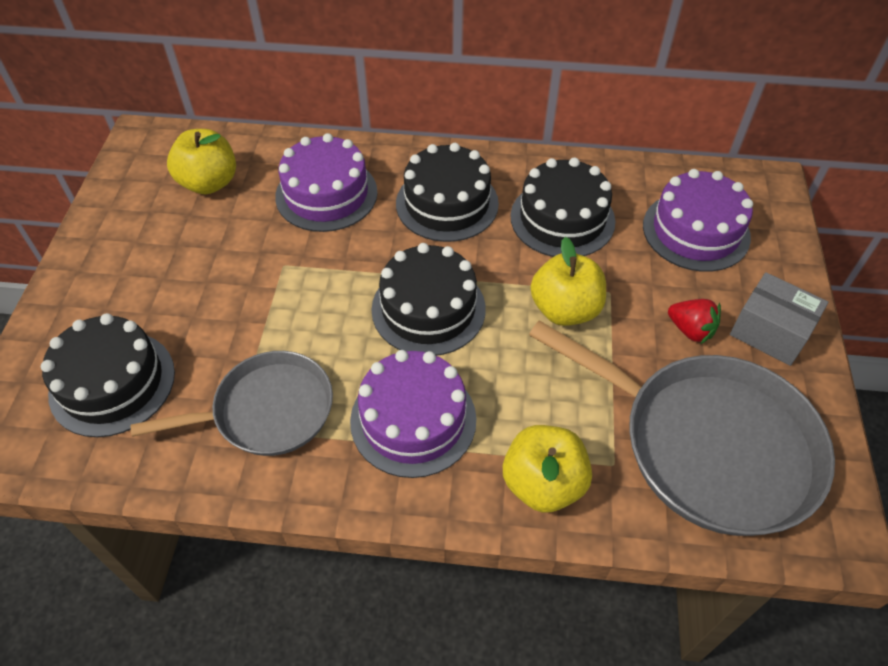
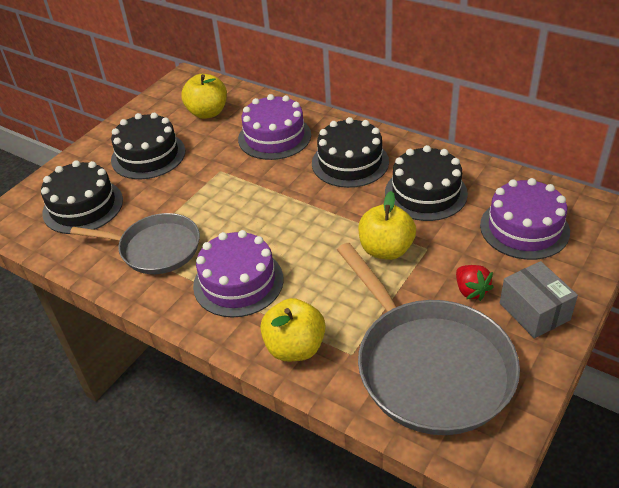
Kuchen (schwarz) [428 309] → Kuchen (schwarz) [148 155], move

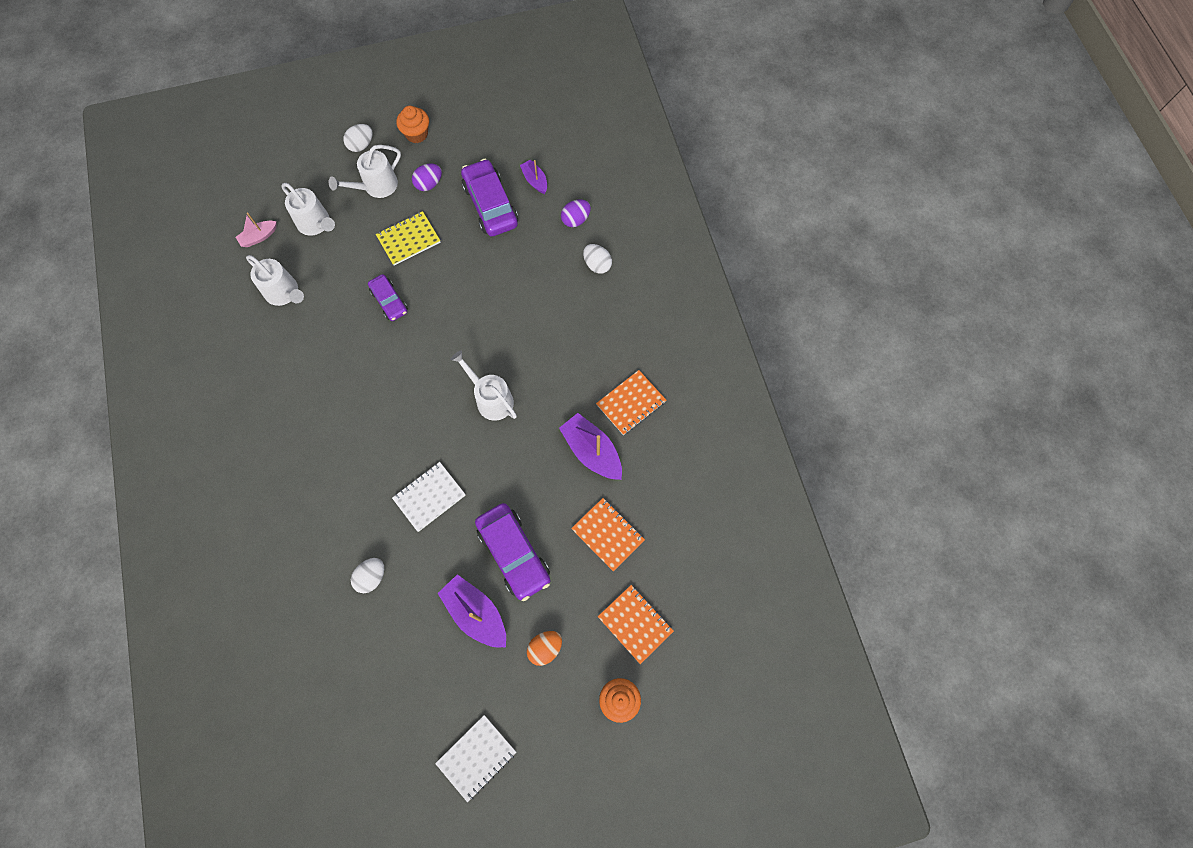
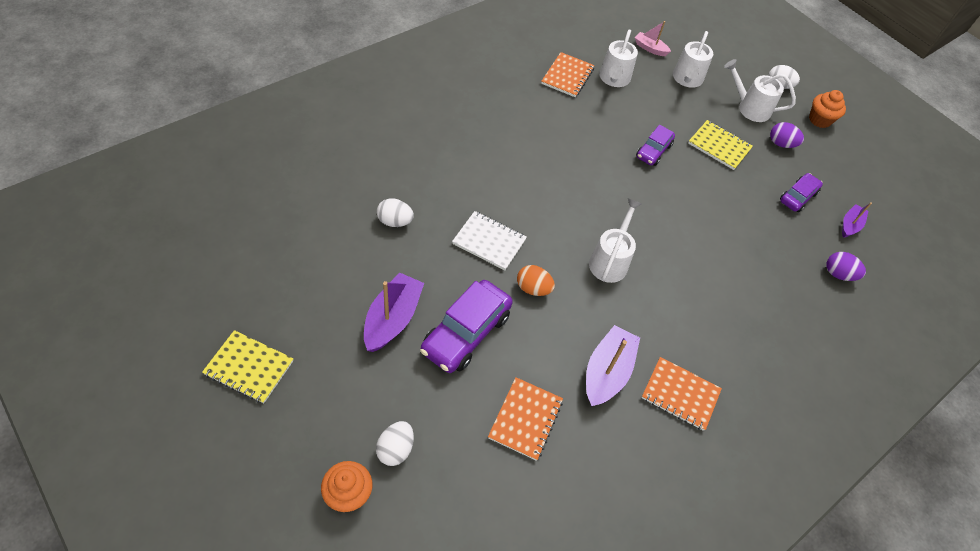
Auto (lila) [490 205] → Auto (lila) [797 197], x0.59
Ei (weiß) [597 265] → Ei (weiß) [395 449], move
Notizbuch (orange) [635 624] → Notizbuch (orange) [567 76], move
Ei (orange) [545 648] → Ei (orange) [533 288], move
Notizbuch (weiß) [476 757] → Notizbuch (gelb) [249 368]

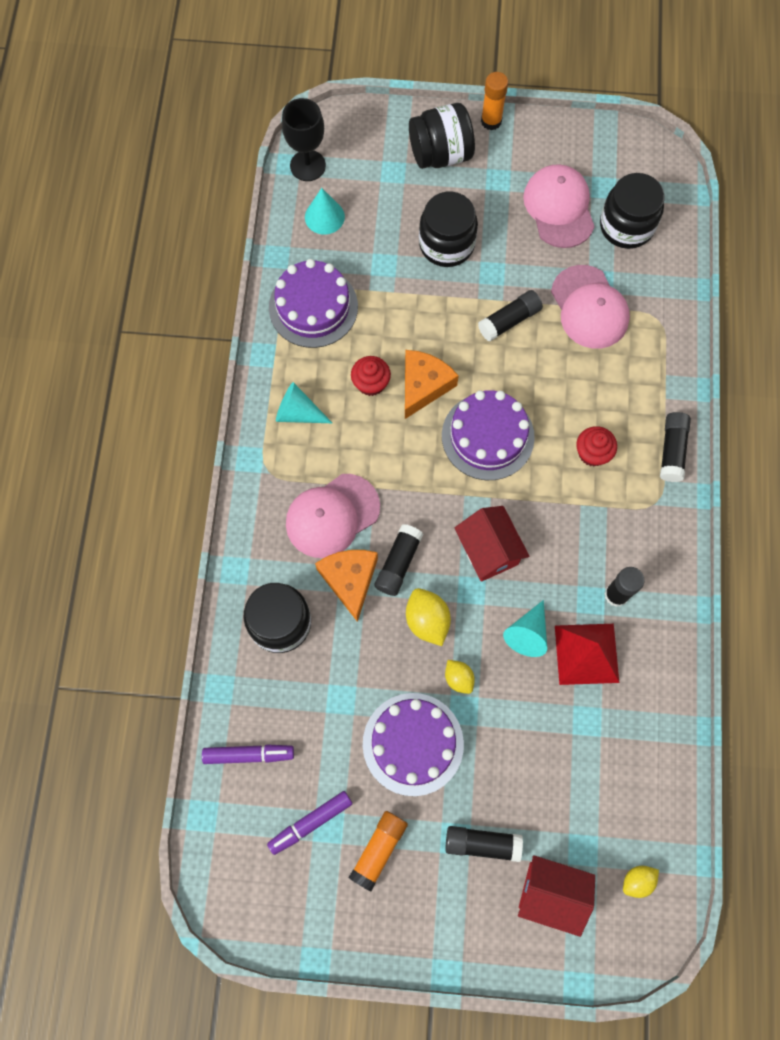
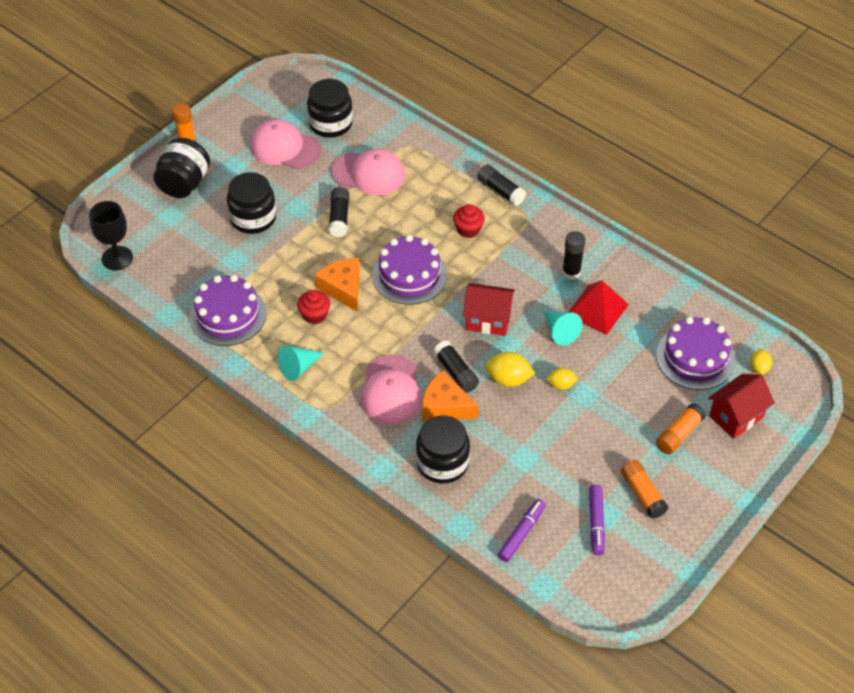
Kegel (türkis) [324 217] → -
Kuchen (lila) [413 744] → Kuchen (lila) [695 357], move
Klebestift (schwarz) [482 843] → Klebestift (orange) [679 434]

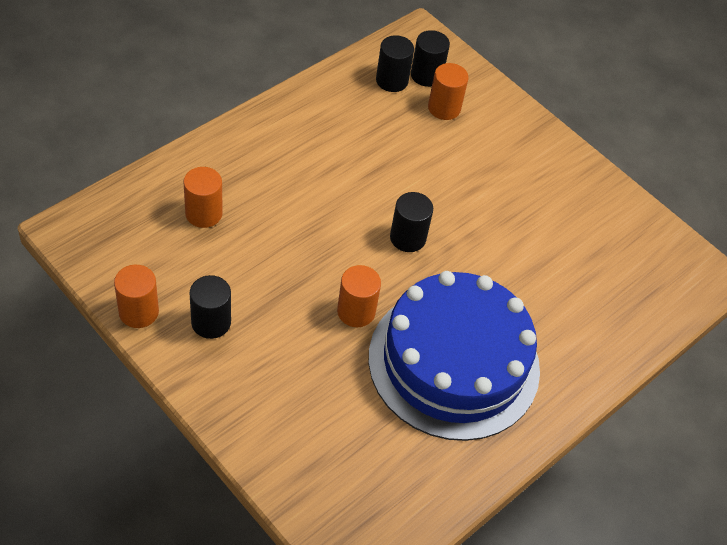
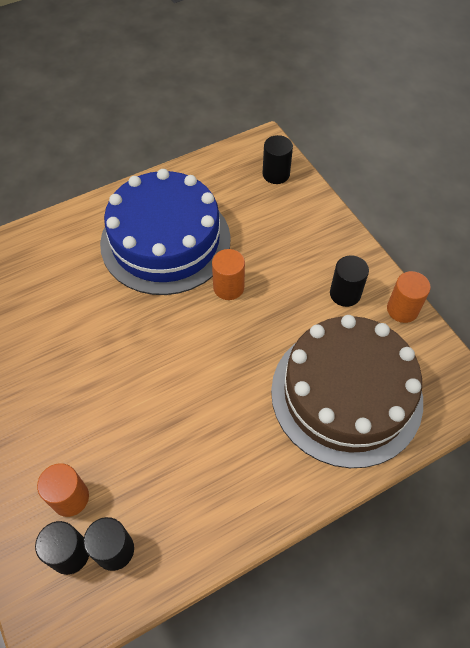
Vollzylinder (orange) [203 213] → Kuchen (braun) [346 394]
Vollzylinder (schwarz) [407 238] → Vollzylinder (schwarz) [276 174], move

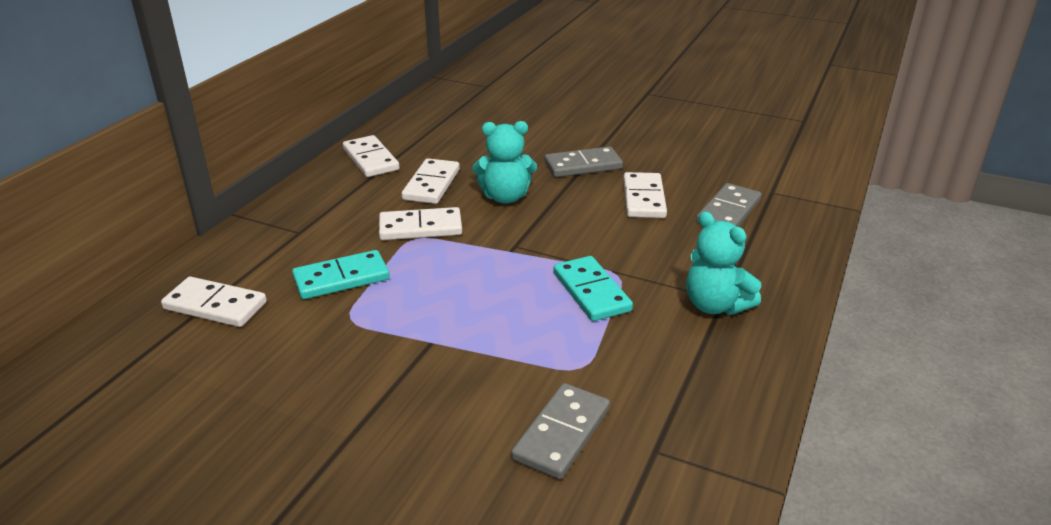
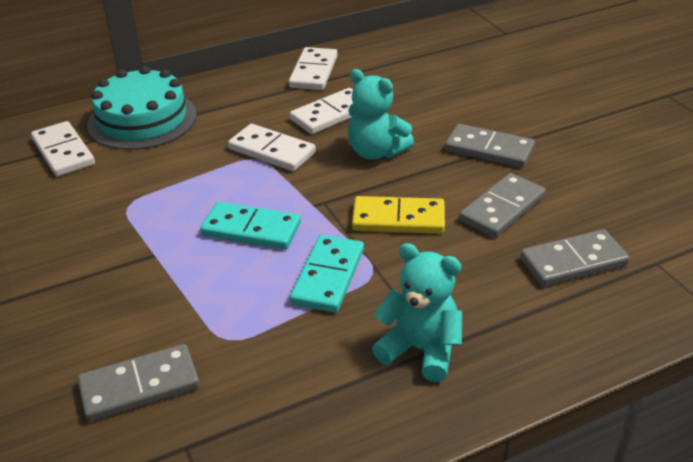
Dominostein (weiß) [643 198] → Dominostein (grau) [502 208]
Teddybär (türkis) [715 305] → Teddybär (türkis) [420 350], 120 degrees clockwise
Dominostein (türkis) [341 278] → Dominostein (türkis) [251 229], move
- → Kuchen (türkis) [142 119]
- → Dominostein (gelb) [398 219]

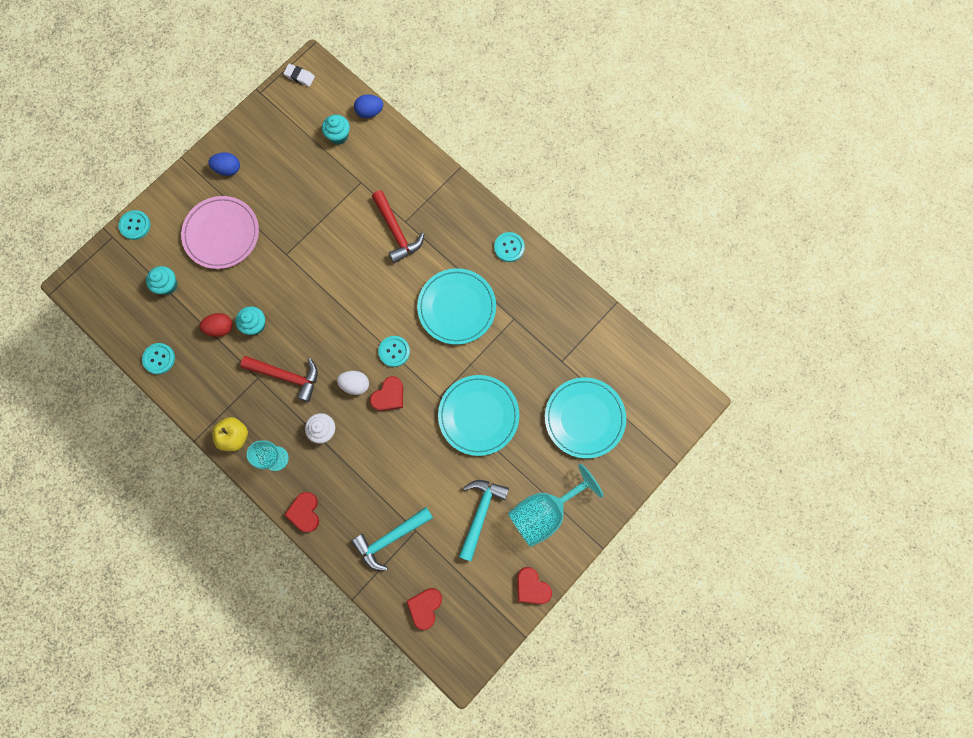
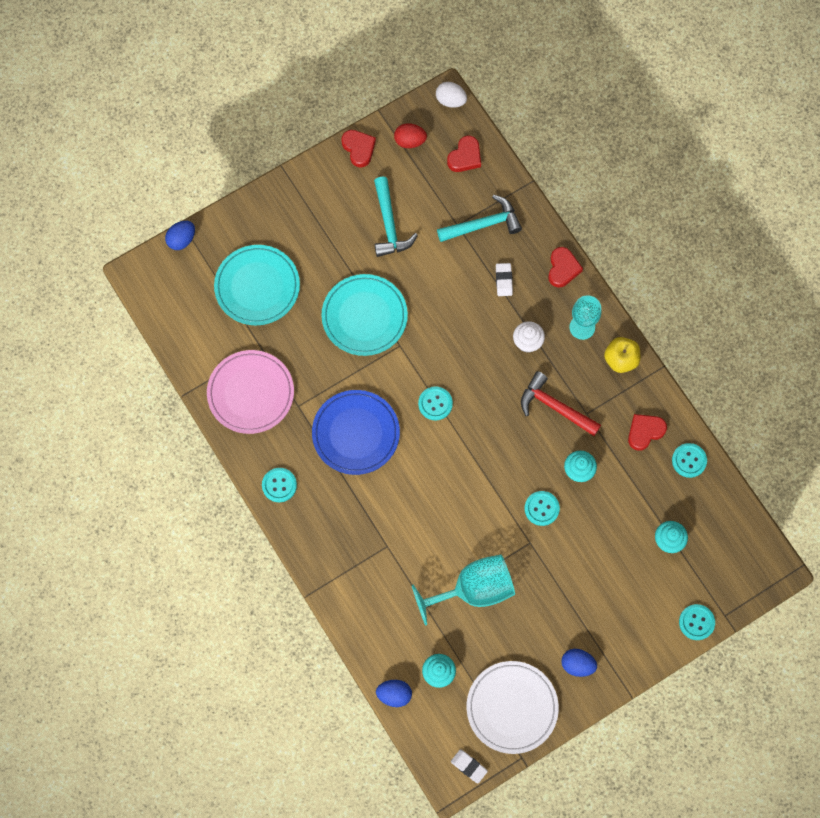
Hammer (rot) [396 231] → -
Teller (rosa) [222 234] → Teller (rosa) [251 393], move
Teller (türkis) [457 307] → Teller (blau) [356 433]
Ei (rot) [220 328] → Ei (rot) [410 141], move
Ei (weiß) [355 384] → Ei (weiß) [450 100], move
Herz (rot) [389 396] → Herz (rot) [645 432], move
Kelch (türkis) [544 511] → Kelch (türkis) [473 590], move
Hammer (türkis) [480 513] → Hammer (türkis) [389 224], 45 degrees counterclockwise
- → Ei (blau) [181 240]
- → Radiergummi (weiß) [504 280]
- → Knopf (türkis) [541 508]
- → Teller (weiß) [512 707]

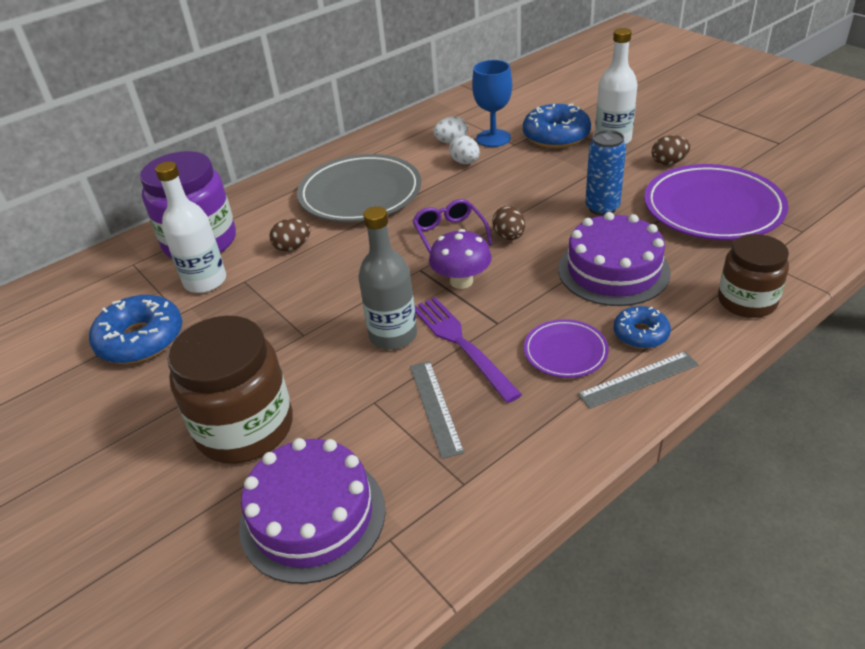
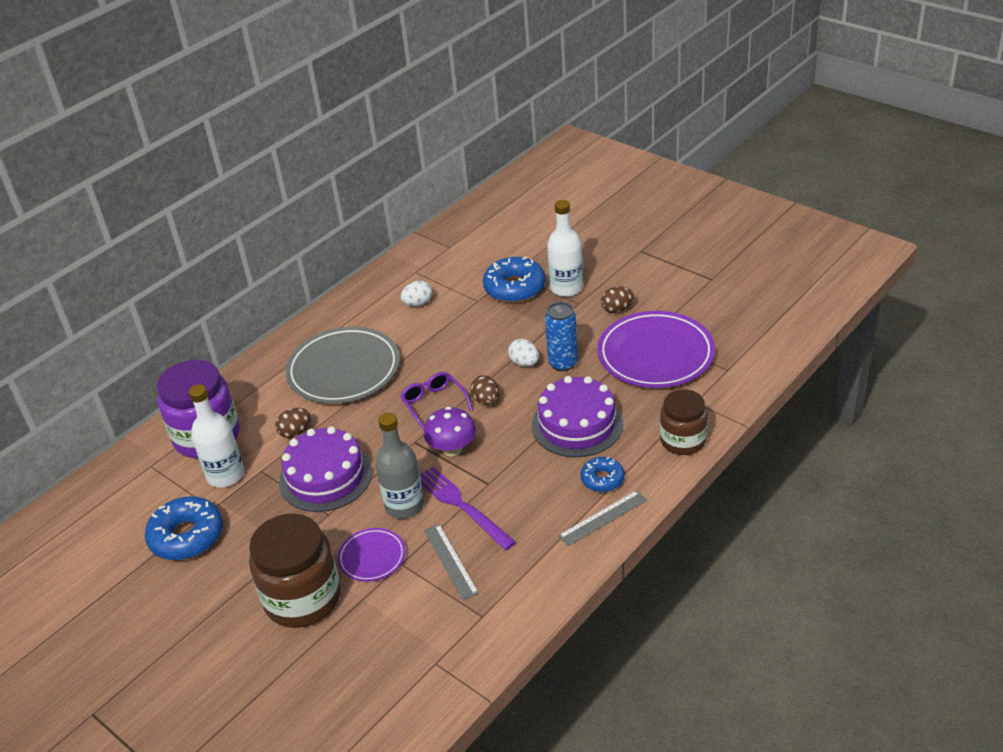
Kelch (blau) [493 138] → -
Ei (weiß) [465 162] → Ei (weiß) [524 363], move
Teller (lila) [565 352] → Teller (lila) [372 557], move
Kuchen (lila) [312 516] → Kuchen (lila) [325 477], move

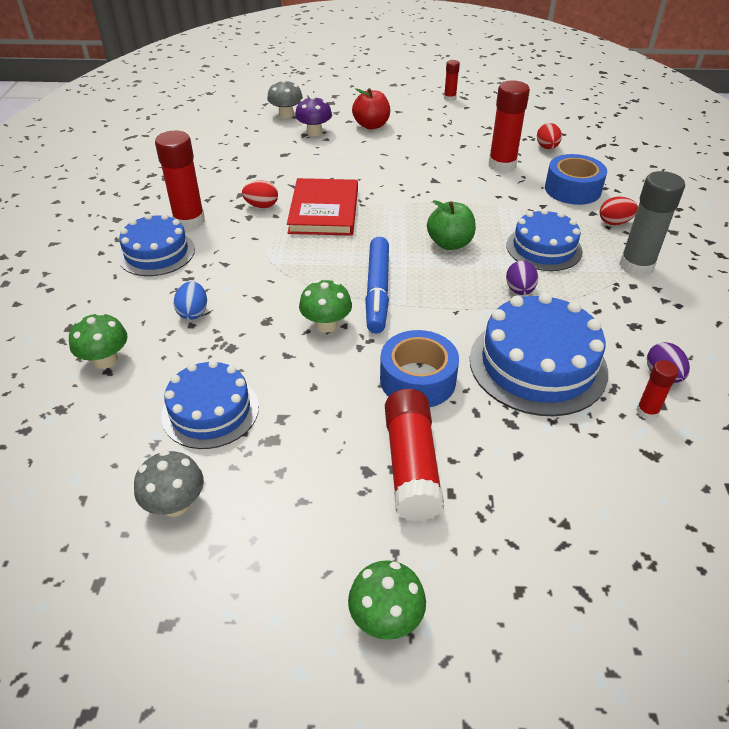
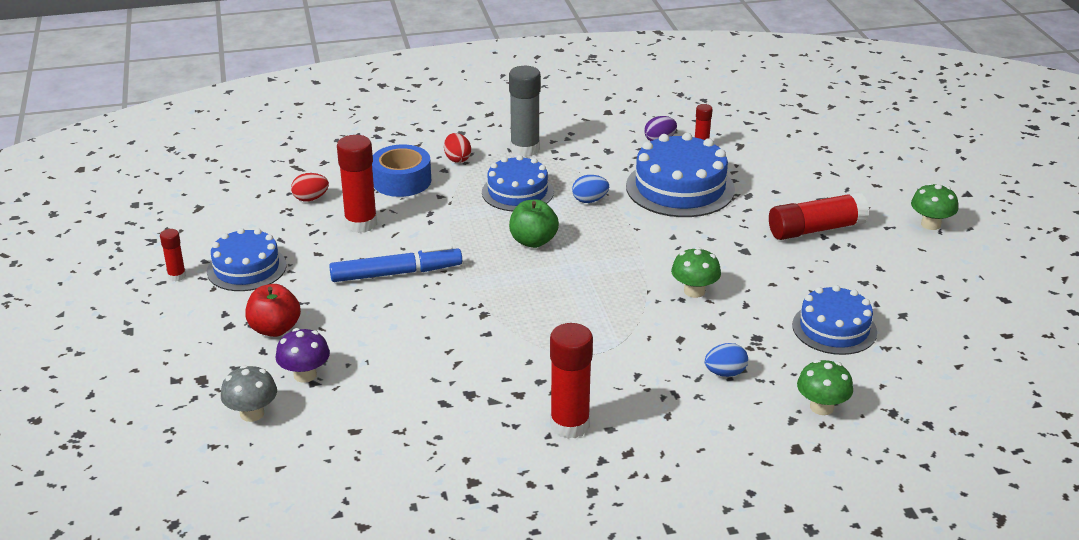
Buch (rot) [324 210] → -
Ei (rot) [261 206] → -
Kuchen (blau) [156 253] → Kuchen (blau) [246 268], move
Filzstift (blau) [377 291] → Filzstift (blau) [396 273], move
Ei (lila) [519 290] → Ei (blau) [590 200]
Klebeband (blau) [417 380] → -
Pilz (grau) [175 504] → -

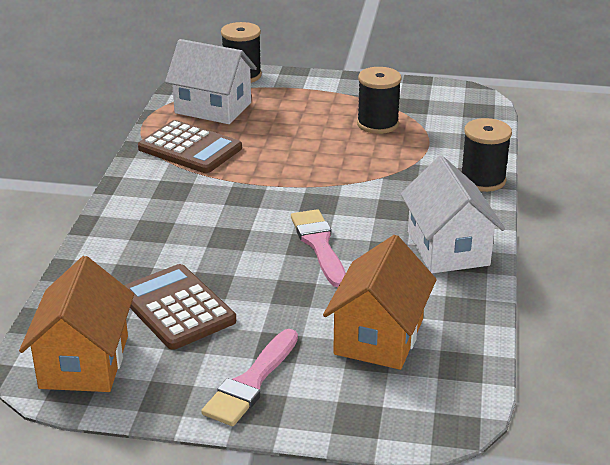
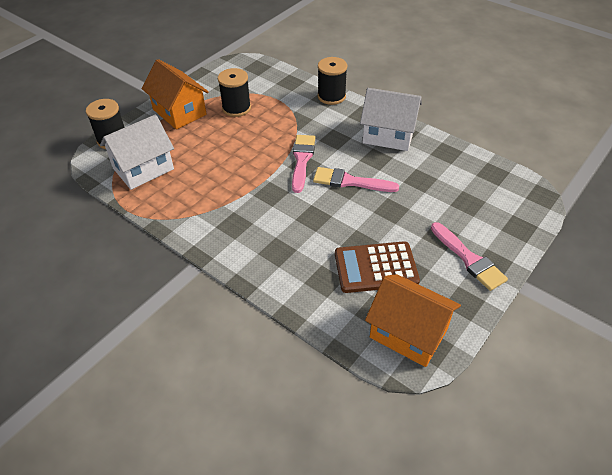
Taschenrechner (braun) [190 148] → -
Haus (orange) [379 337] → Haus (orange) [179 112], move
- → Pinsel (rosa) [302 160]

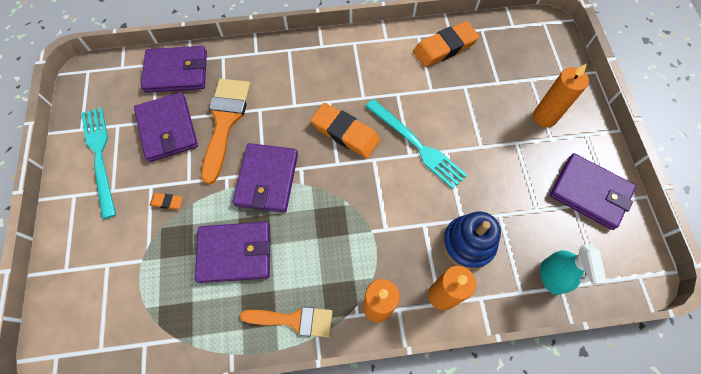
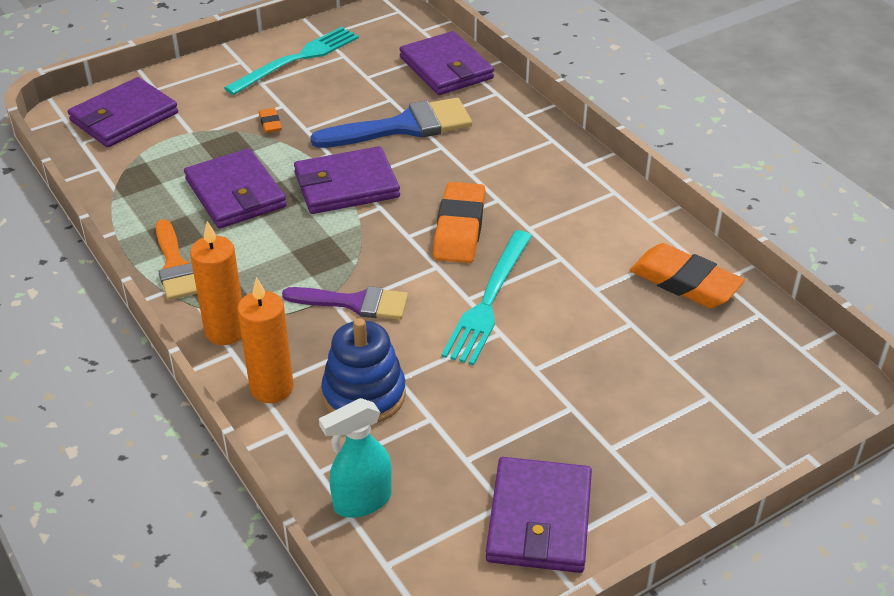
Kerze (orange) [544 117] → -
Pinsel (orange) [225 121] → Pinsel (blau) [404 127]
Geldbörse (lila) [167 129] → Geldbörse (lila) [124 117], move
- → Pinsel (lila) [355 303]

